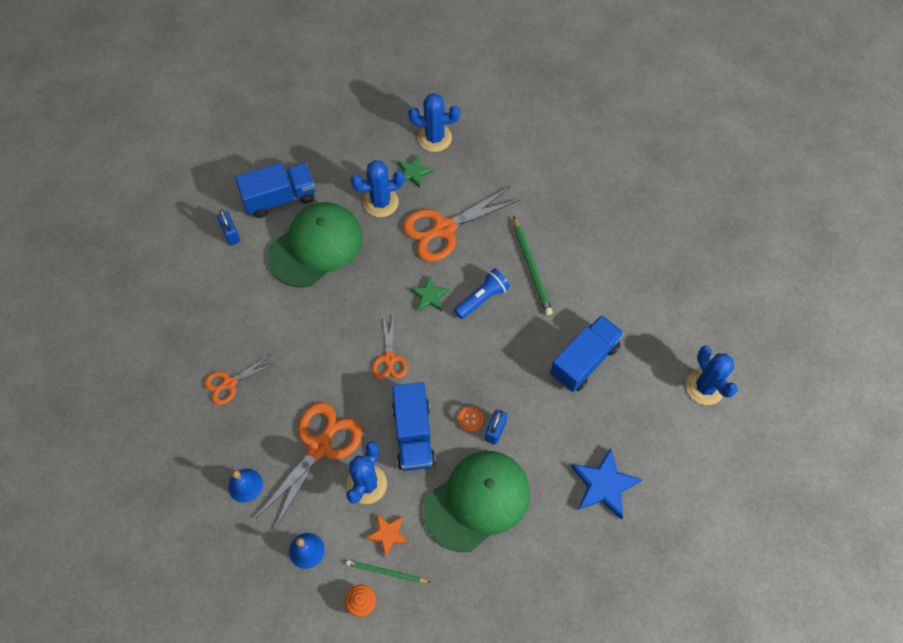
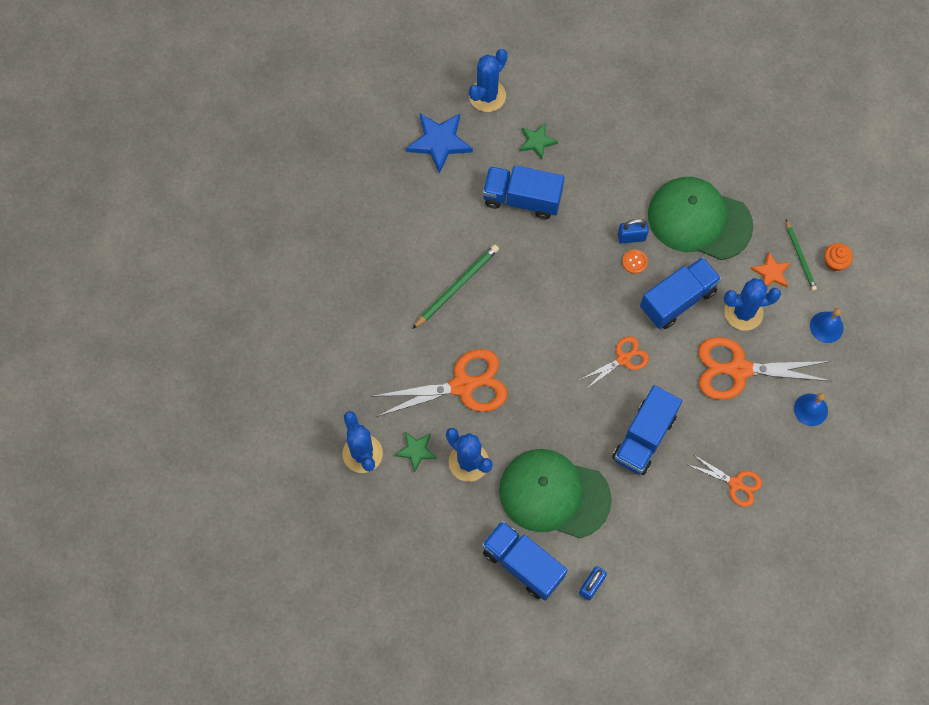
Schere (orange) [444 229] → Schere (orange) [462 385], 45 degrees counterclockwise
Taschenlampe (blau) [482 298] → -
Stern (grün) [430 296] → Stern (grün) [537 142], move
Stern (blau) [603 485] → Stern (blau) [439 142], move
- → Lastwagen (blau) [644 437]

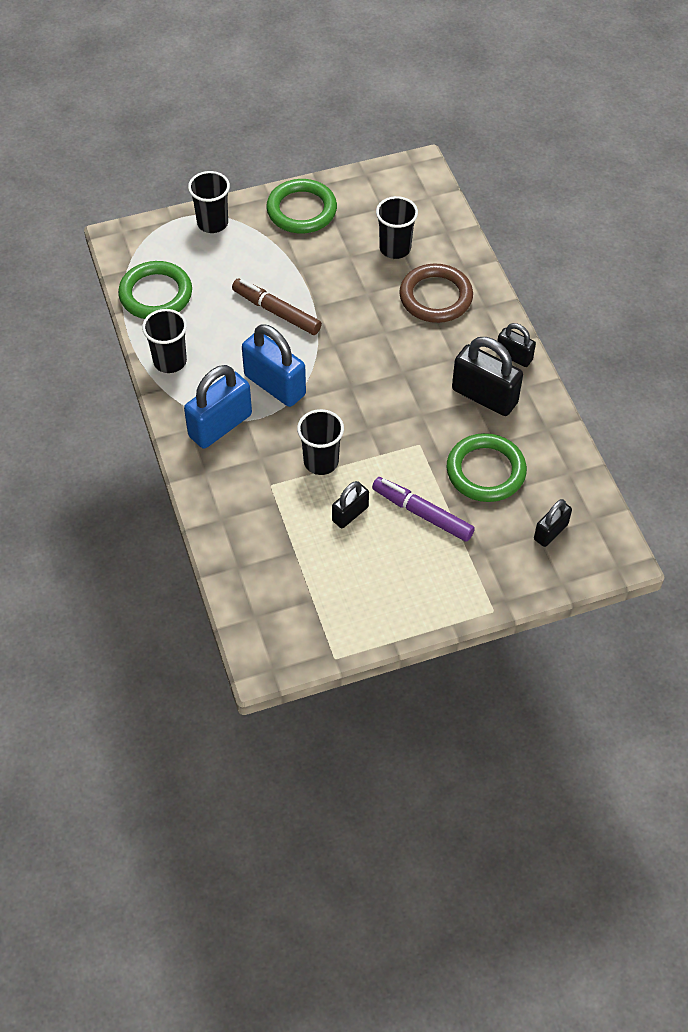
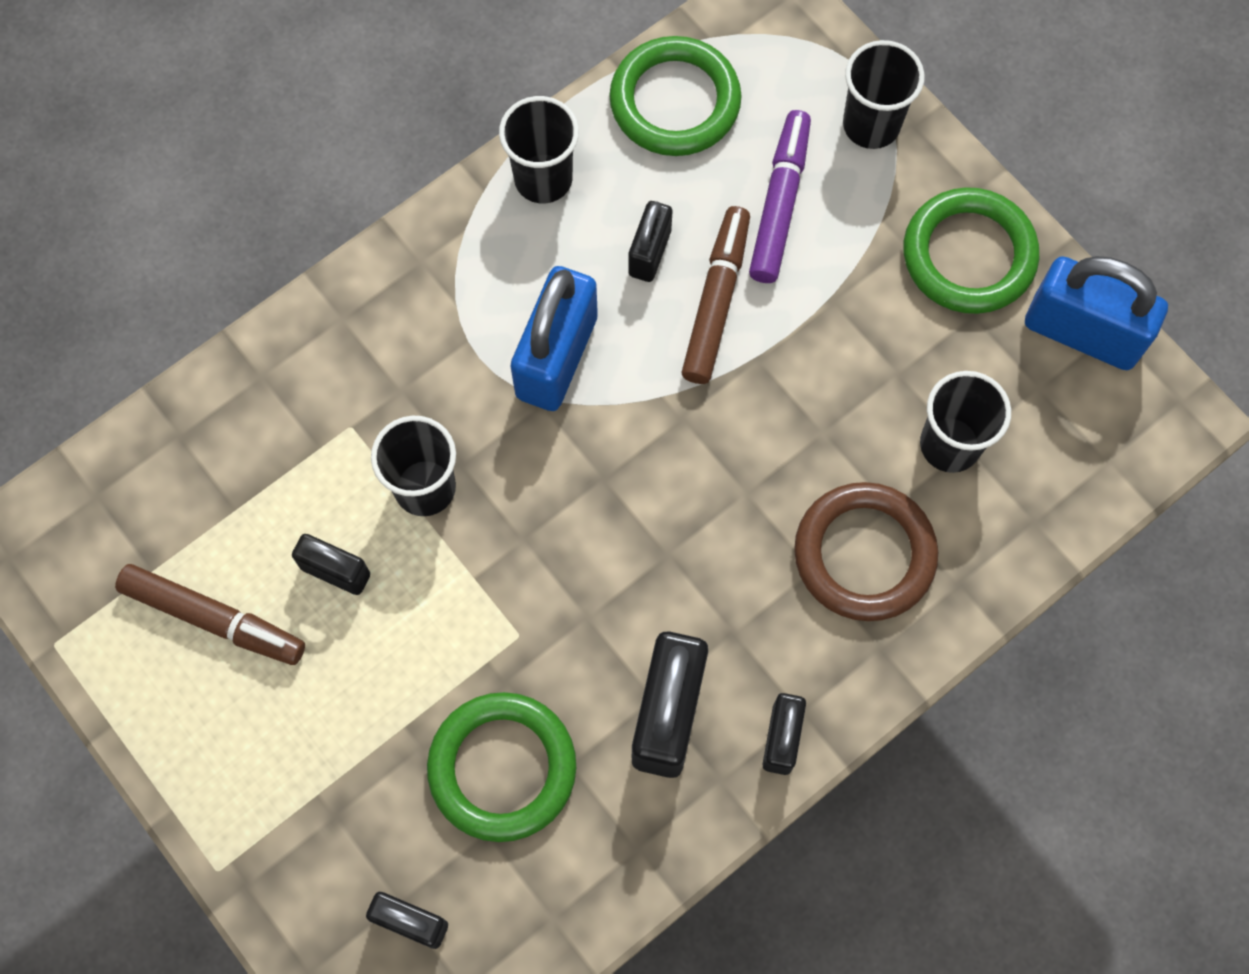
Vorhängeschloss (blau) [220 425] → Vorhängeschloss (blau) [1082 332], move
Filzstift (lila) [422 513] → Filzstift (lila) [779 203], move
- → Vorhängeschloss (schwarz) [649 252]
- → Filzstift (braun) [214 618]

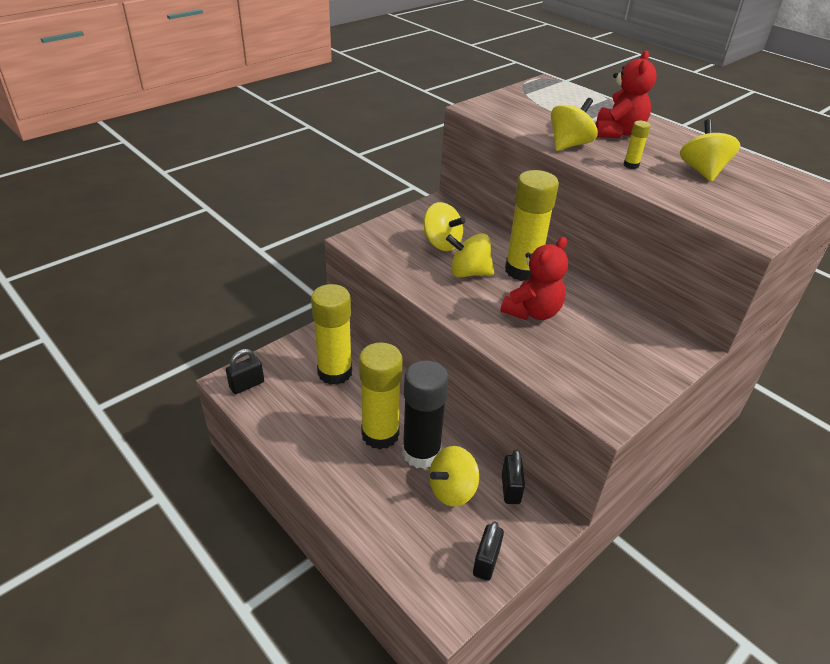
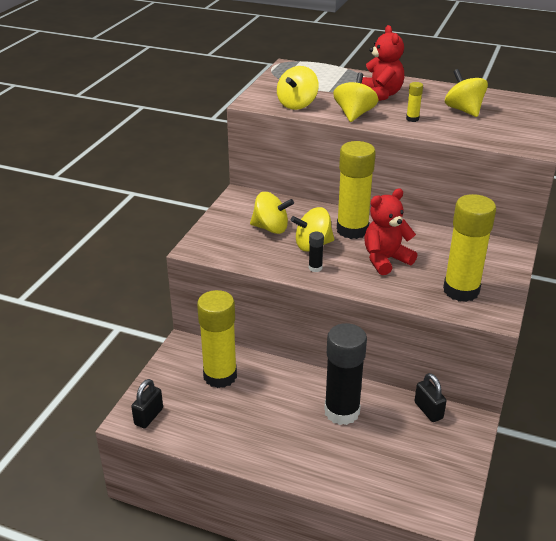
Teddybär (rot) [532 312] → Teddybär (rot) [385 260], 135 degrees counterclockwise
Klebestift (gelb) [380 434] → Klebestift (gelb) [461 290], move
Kreisel (gelb) [452 490] → Kreisel (gelb) [297 104], move
Vorhängeschloss (schwarz) [486 561] → -
- → Klebestift (schwarz) [315 268]

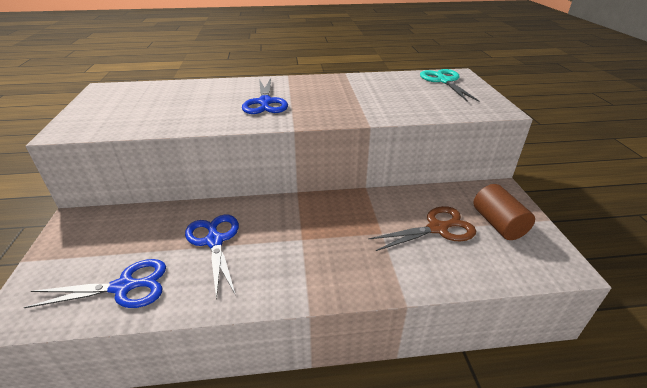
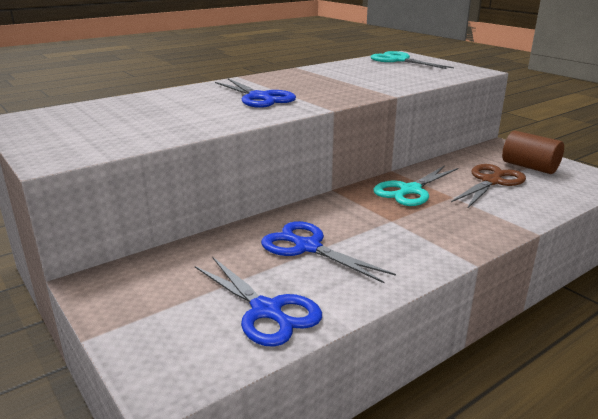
Schere (blau) [124 287] → Schere (blau) [267 311], 90 degrees clockwise
- → Schere (türkis) [410 190]

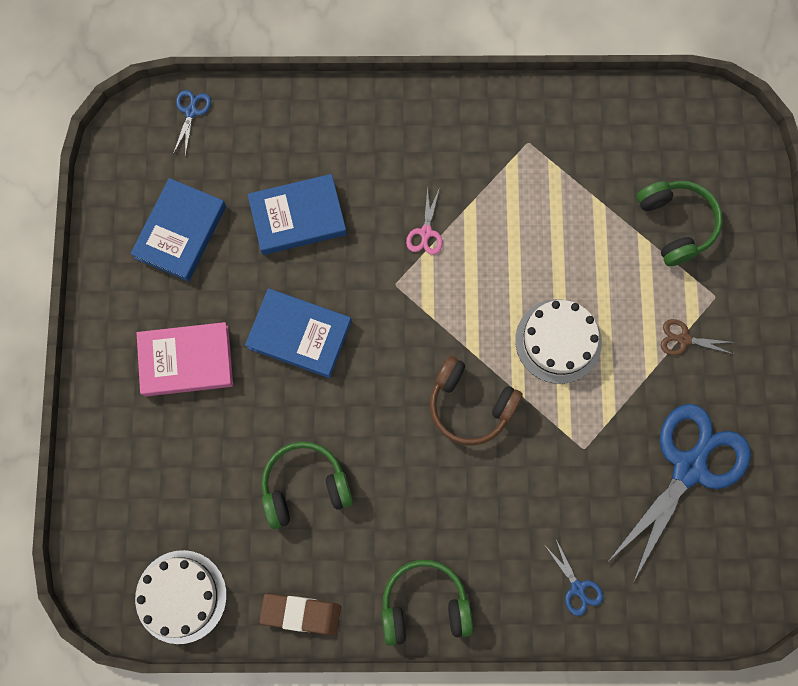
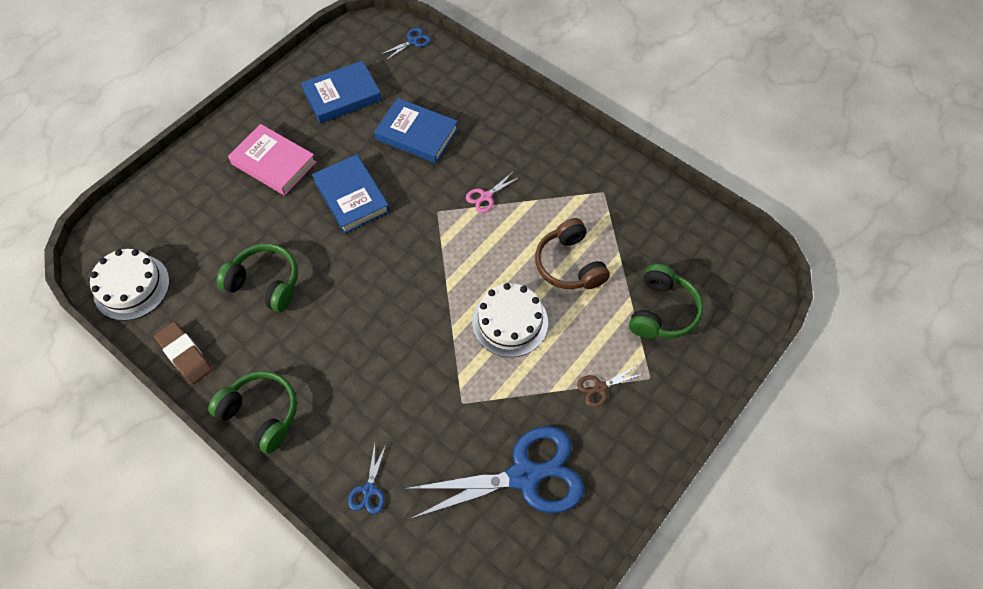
Schere (braun) [683 339] → Schere (braun) [600 388], 75 degrees counterclockwise
Kopfhörer (braun) [470 405] → Kopfhörer (braun) [569 264], move

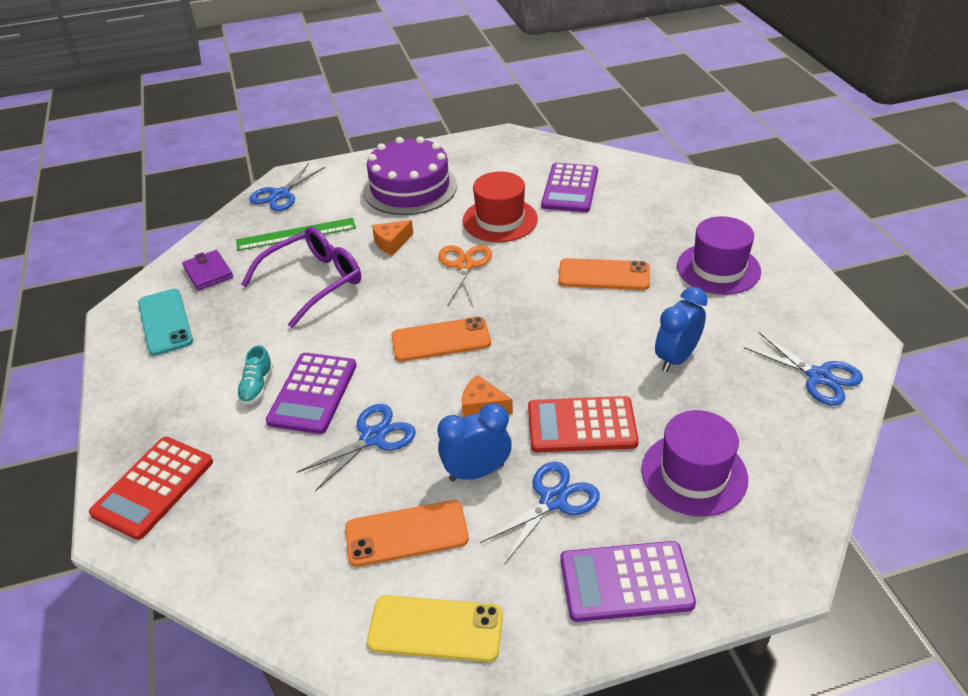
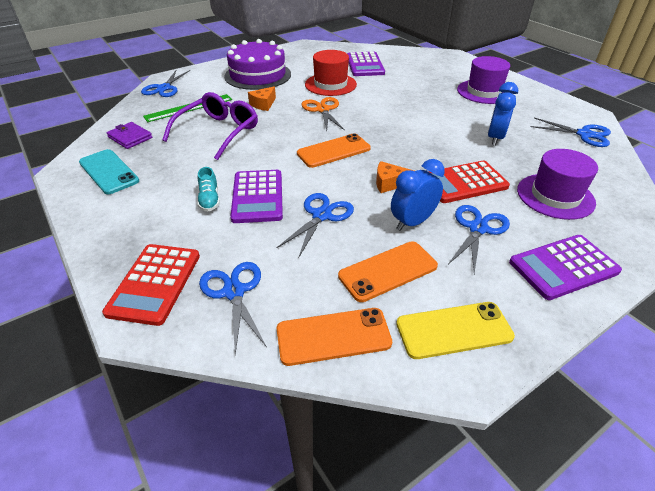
Handy (orange) [604 275] → Handy (orange) [333 336], move
- → Schere (blau) [234 292]

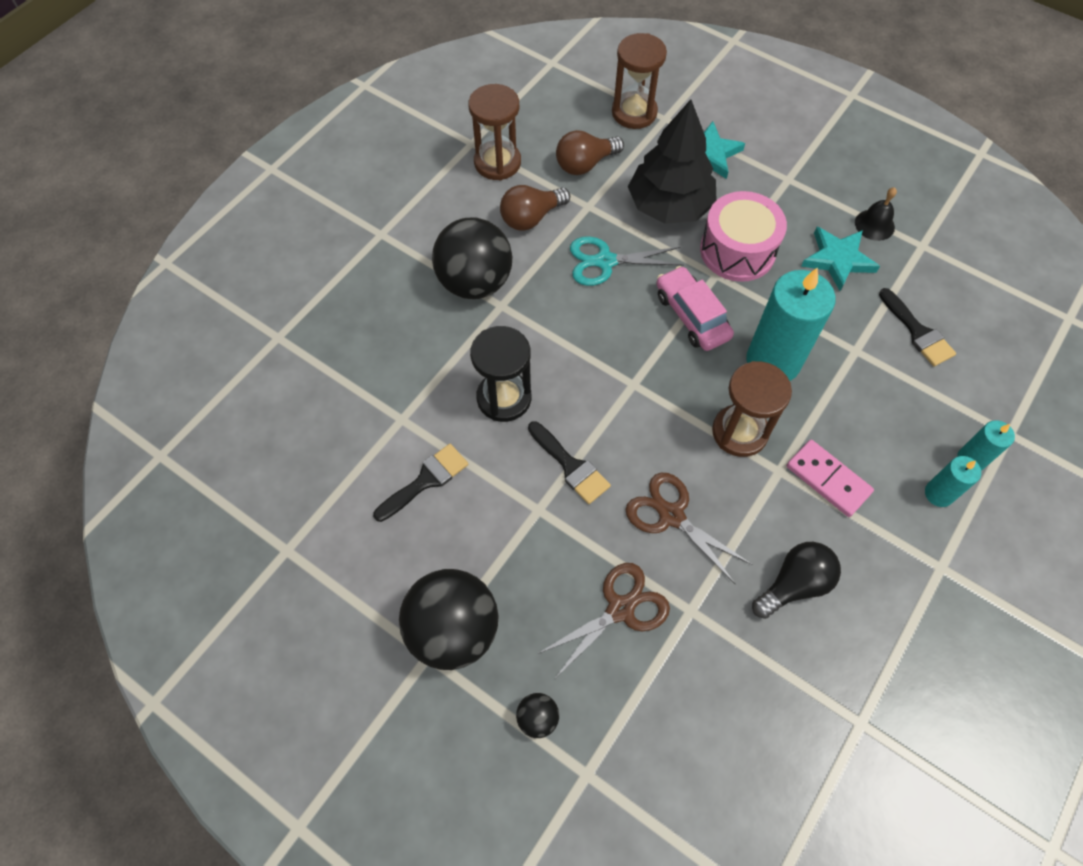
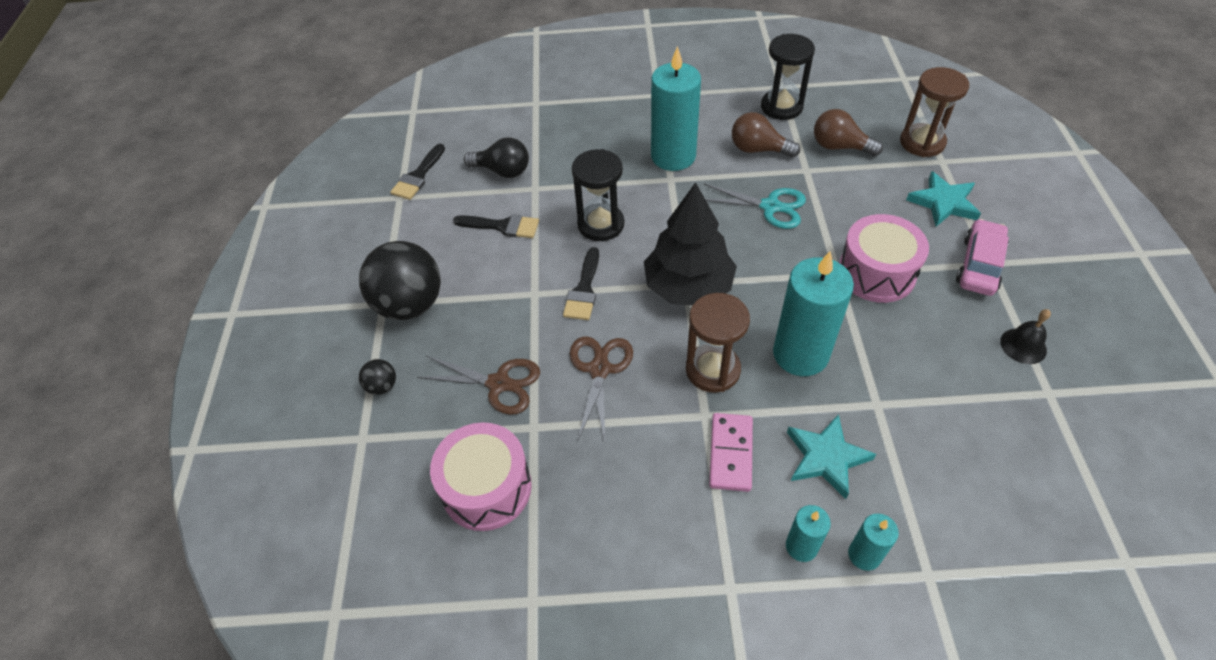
Sanduhr (braun) [497 162] → Sanduhr (schwarz) [781 107]
Baum (schwarz) [669 206] → Baum (schwarz) [688 286], move
Ball (schwarz) [475 282] → Kerze (türkis) [673 156]
Stern (türkis) [837 259] → Stern (türkis) [826 457], move
Schere (türkis) [605 261] → Schere (türkis) [770 207], 150 degrees clockwise
Auto (rosa) [691 316] → Auto (rosa) [979 265], move
Pinsel (schwarz) [917 332] → Pinsel (schwarz) [418 176], move
Glühbirne (schwarz) [794 584] → Glühbirne (schwarz) [502 171], move
- → Trommel (rosa) [486 488]

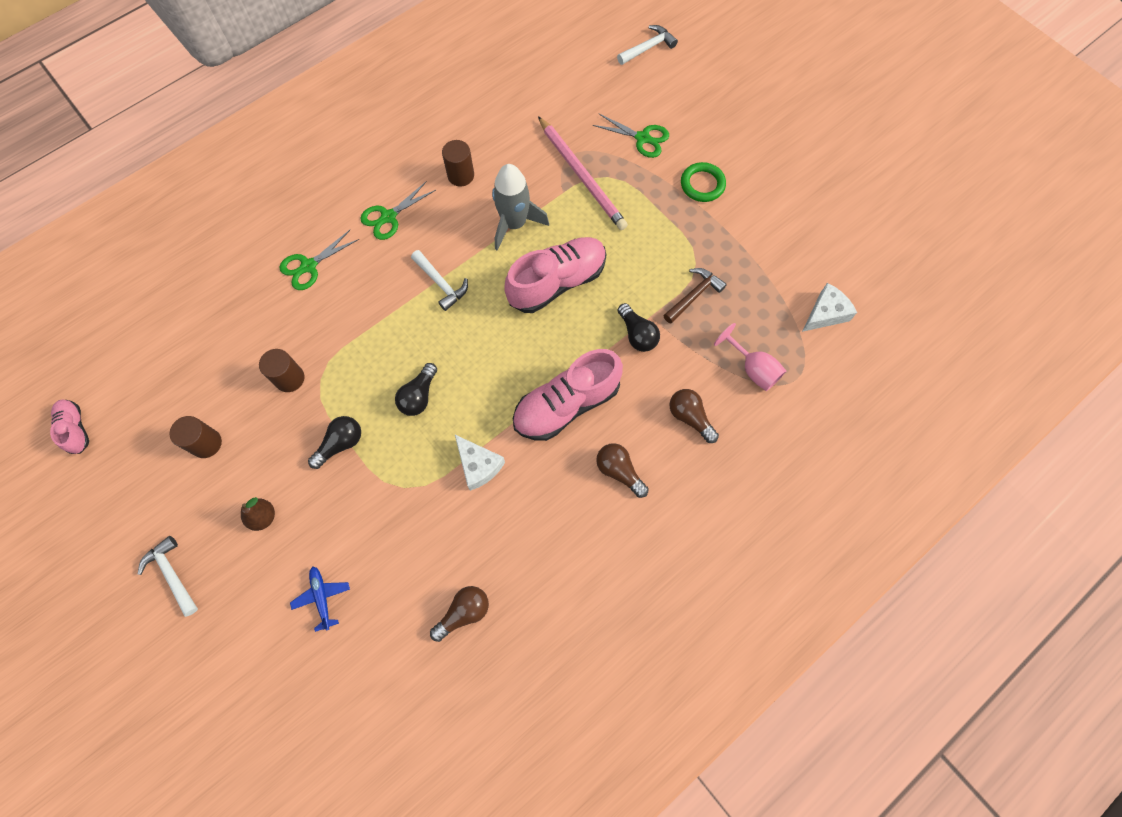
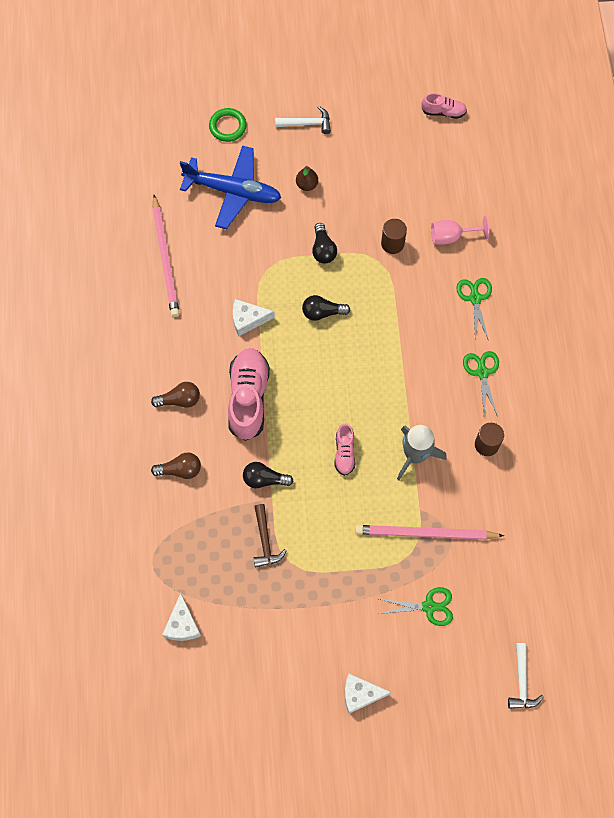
Schere (grün) [643 138] → Schere (grün) [429 606], 150 degrees counterclockwise
Ring (grün) [702 184] → Ring (grün) [228 126], move
Schuh (rosa) [557 282] → Schuh (rosa) [344 453], x0.51
Hammer (weiß) [441 284] → -
Kelch (rosa) [752 369] → Kelch (rosa) [451 236], move
Glühbirne (schwarz) [419 396] → Glühbirne (schwarz) [322 312], 60 degrees counterclockwise
Vollzylinder (braun) [206 443] → -
Flugzeug (blau) [322 597] → Flugzeug (blau) [233 191], x2.30
Glühbirne (braun) [463 613] → Bleistift (rosa) [165 259]
- → Käse (weiß) [360 694]

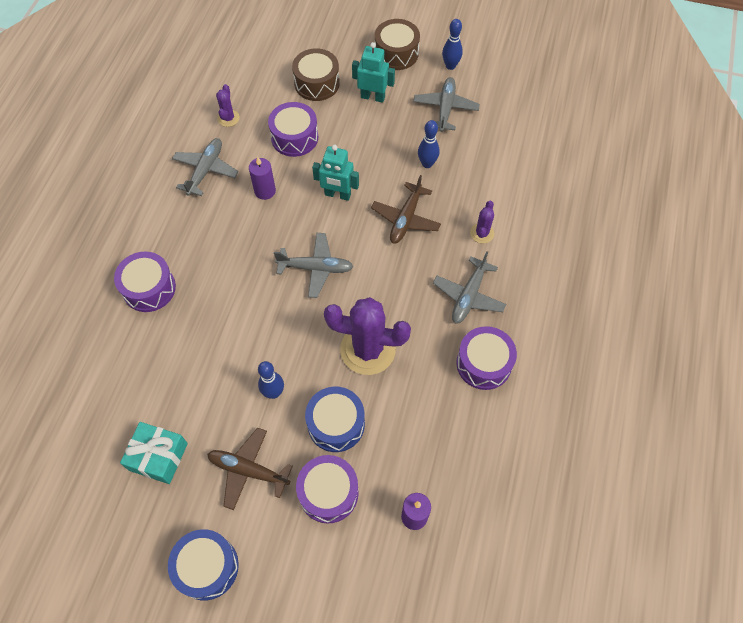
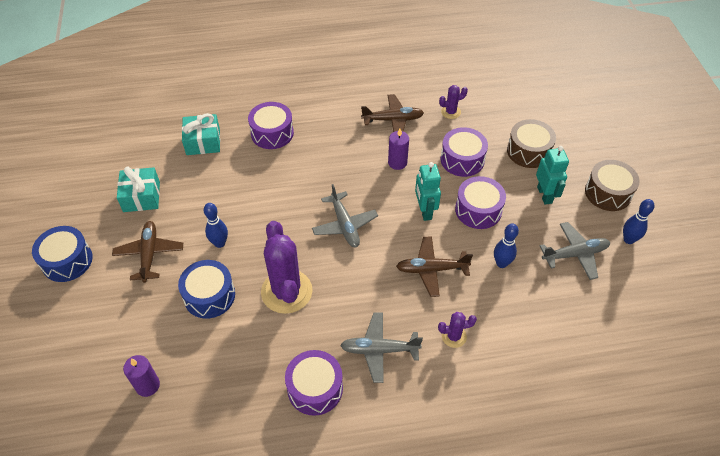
Flugzeug (grau) [206 170] → Flugzeug (braun) [393 120]
Trommel (lila) [328 492] → Trommel (lila) [478 210], move
- → Geschenk (türkis) [203 142]

